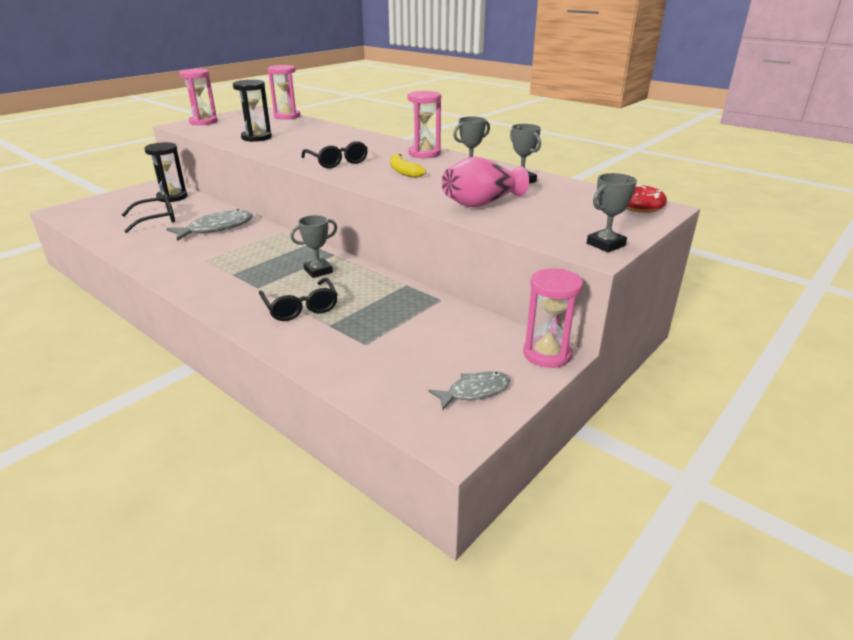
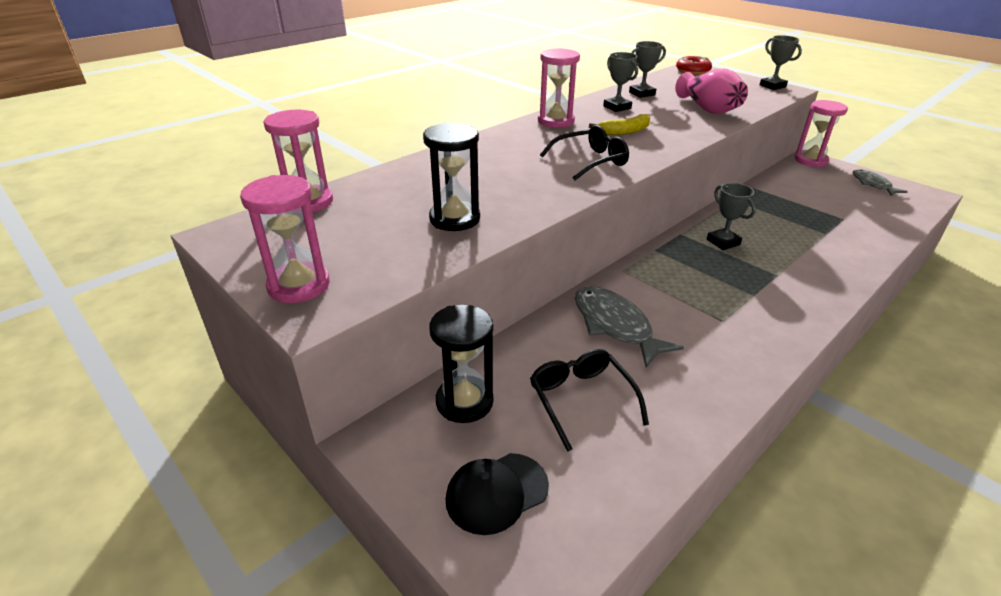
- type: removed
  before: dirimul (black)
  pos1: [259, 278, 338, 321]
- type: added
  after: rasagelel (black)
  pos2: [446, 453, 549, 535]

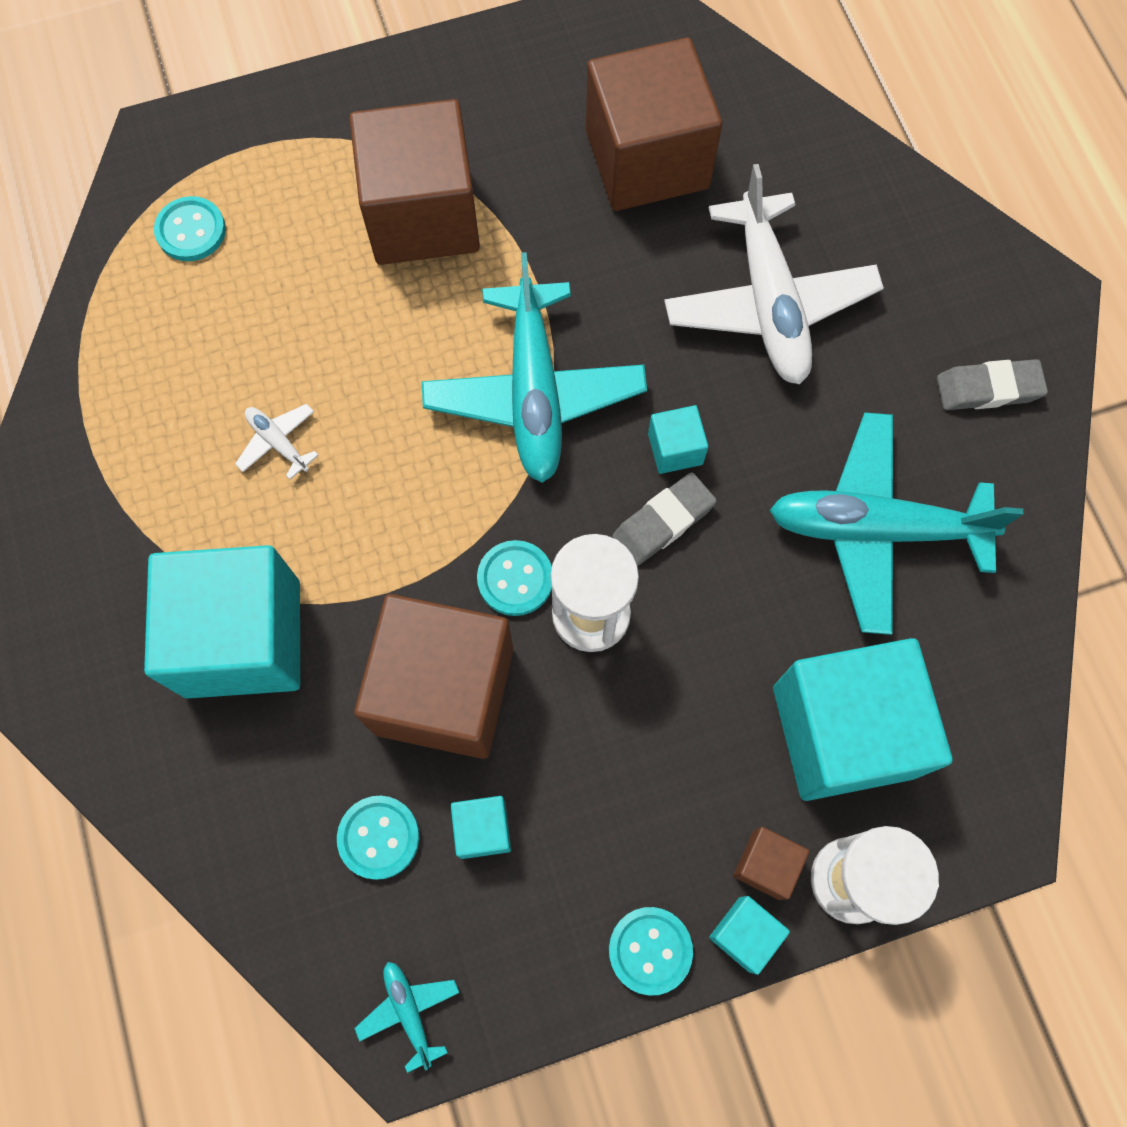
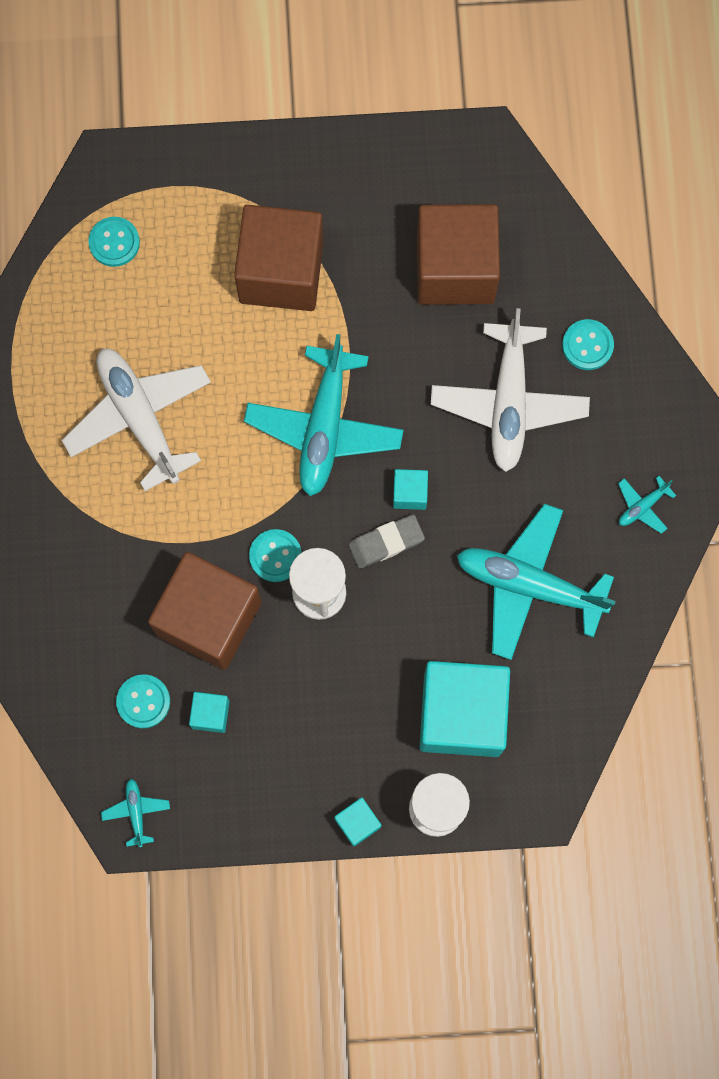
- type: removed
  before: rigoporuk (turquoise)
  pos1: [144, 545, 300, 699]
- type: resized
  before: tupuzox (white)
  pos1: [235, 404, 319, 480]
  pos2: [62, 349, 211, 491]
  scale: 2.4
- type: moved
  before: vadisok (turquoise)
  pos1: [609, 907, 693, 996]
  pos2: [562, 319, 614, 370]
- type: removed
  before: rigoporuk (brown)
  pos1: [734, 827, 810, 900]
- type: replaced
  before: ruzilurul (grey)
  after: tupuzox (turquoise)
  pos1: [937, 359, 1048, 410]
  pos2: [618, 476, 676, 534]

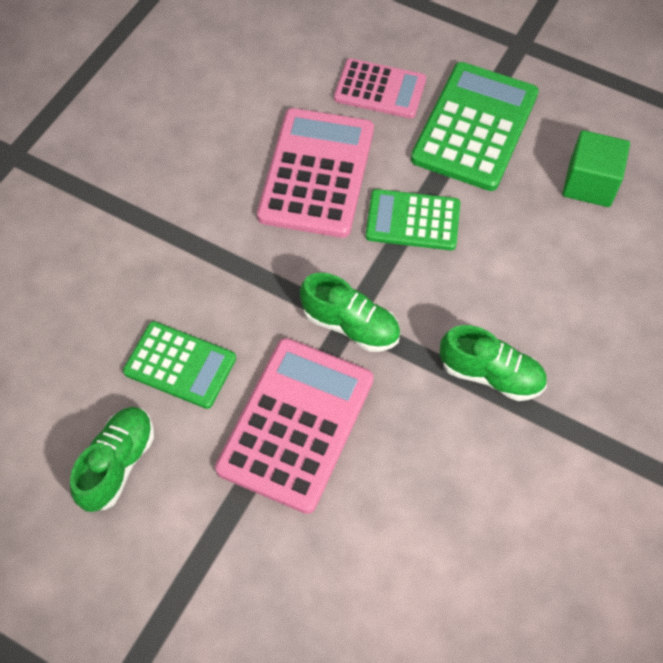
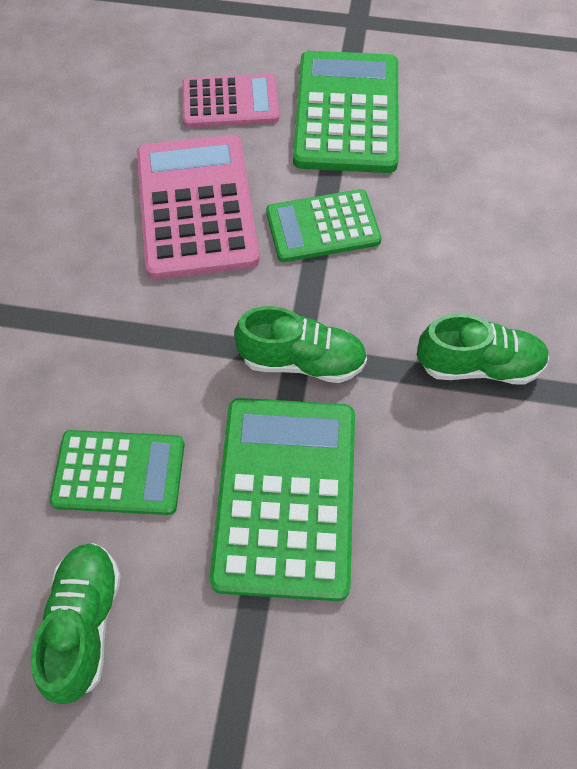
- type: recoloured
  before: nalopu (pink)
  after: nalopu (green)
  pos1: [215, 338, 374, 514]
  pos2: [210, 398, 355, 601]
- type: removed
  before: rigoporuk (green)
  pos1: [563, 130, 630, 207]

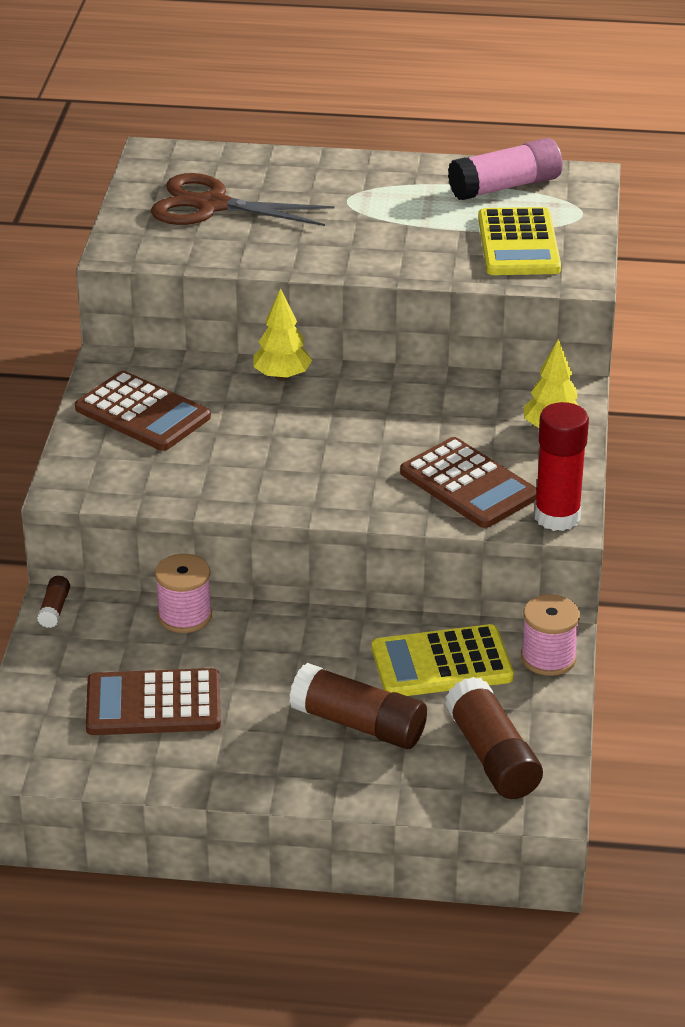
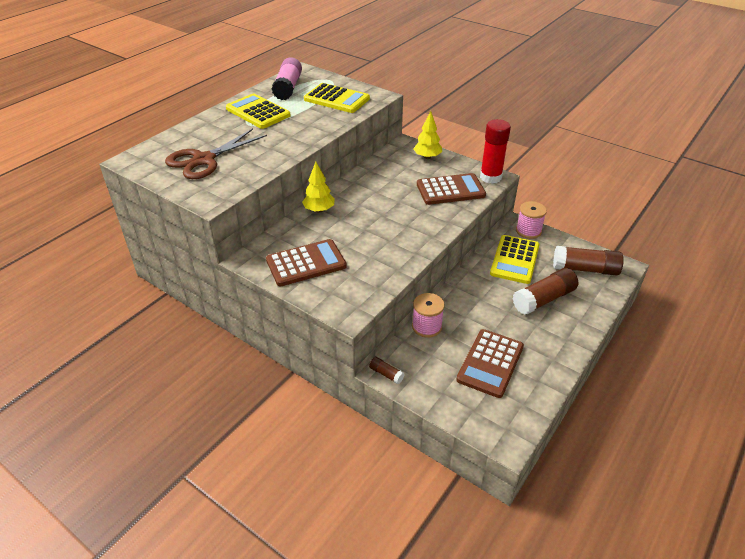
- type: added
  after: nalopu (yellow)
  pos2: [226, 94, 291, 129]

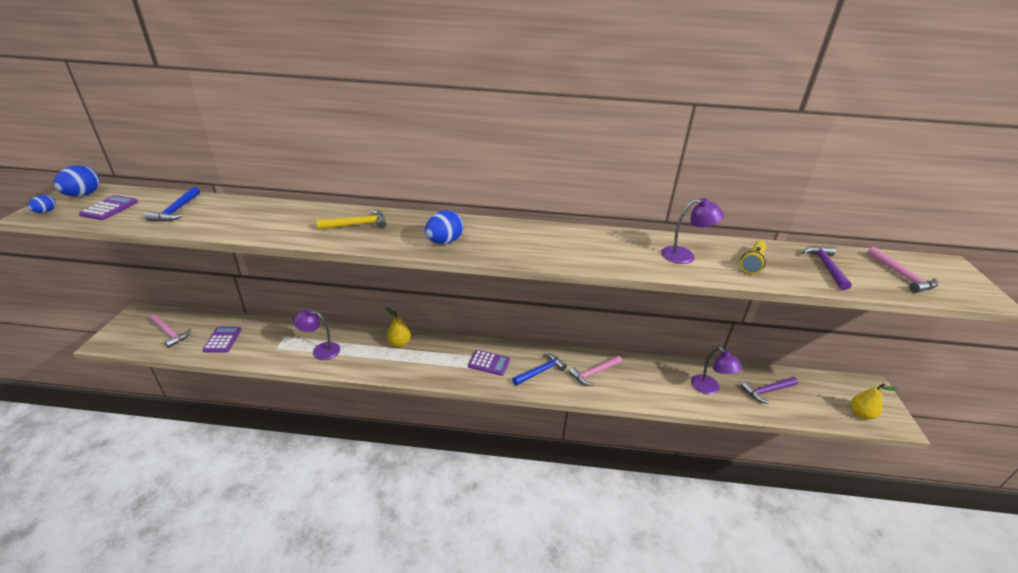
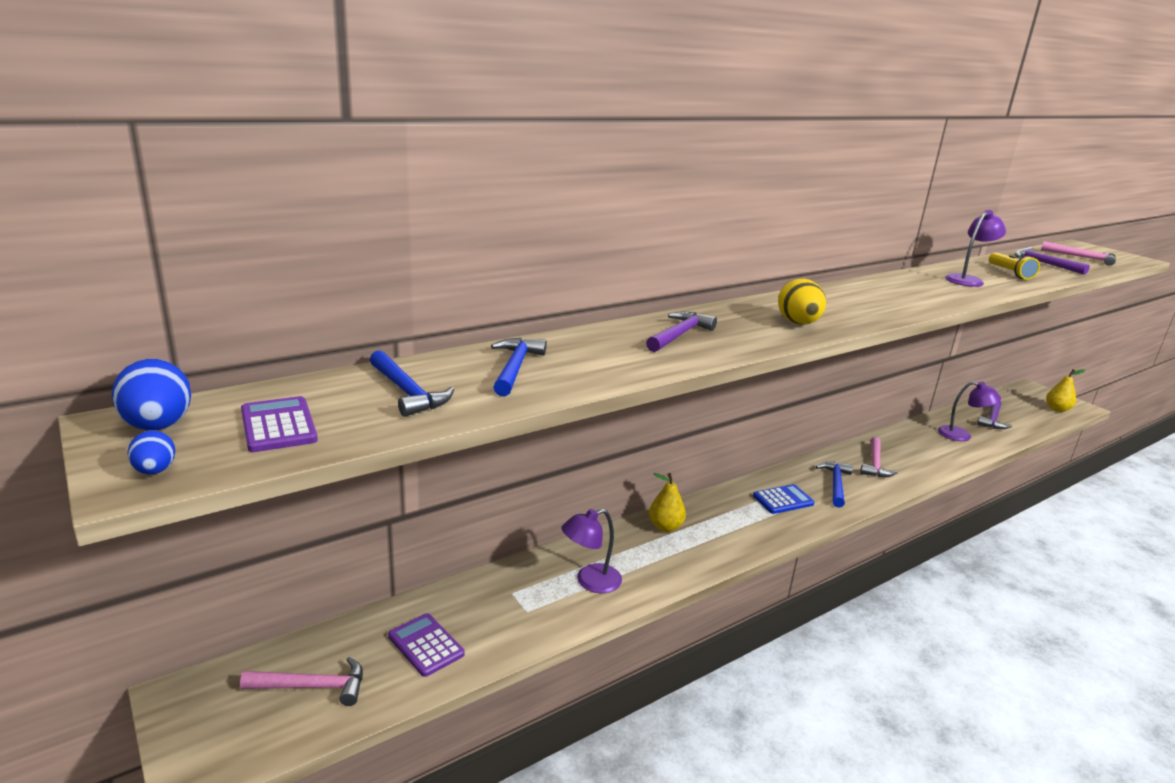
- type: recoloured
  before: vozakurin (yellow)
  after: vozakurin (purple)
  pos1: [316, 210, 387, 230]
  pos2: [646, 312, 717, 352]
- type: recoloured
  before: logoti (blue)
  after: logoti (yellow)
  pos1: [425, 210, 464, 244]
  pos2: [778, 279, 826, 325]
- type: recoloured
  before: nalopu (purple)
  after: nalopu (blue)
  pos1: [468, 350, 510, 376]
  pos2: [753, 484, 815, 514]
- type: added
  after: vozakurin (blue)
  pos2: [491, 338, 547, 396]

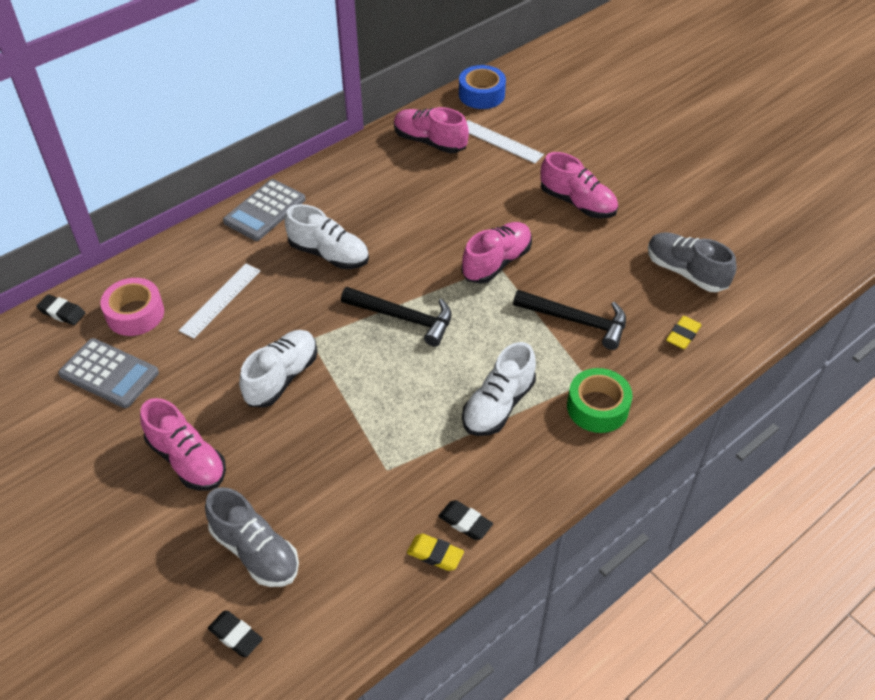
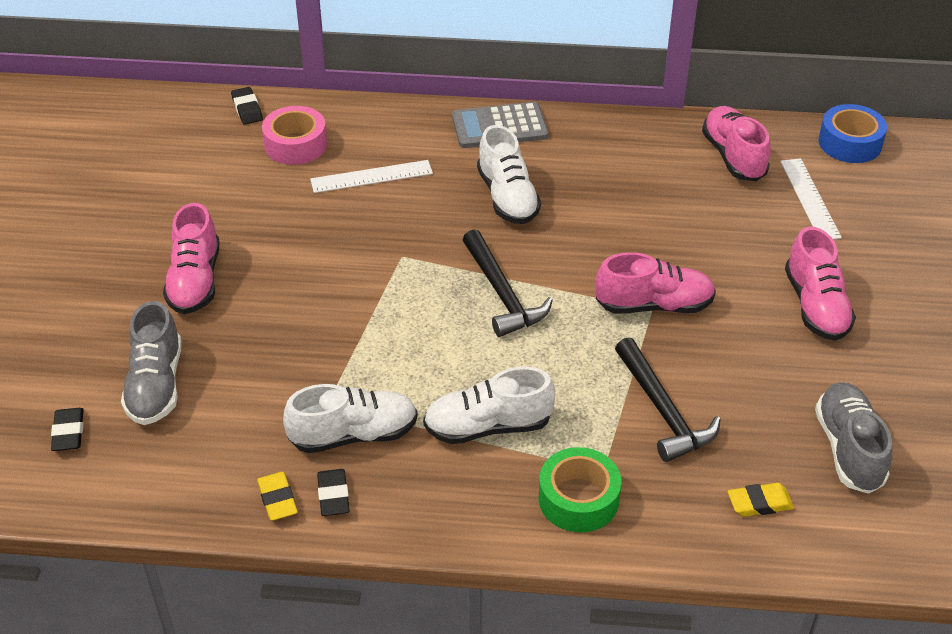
- type: removed
  before: nalopu (grey)
  pos1: [58, 338, 159, 408]
- type: moved
  before: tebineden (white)
  pos1: [239, 330, 317, 408]
  pos2: [283, 384, 418, 453]

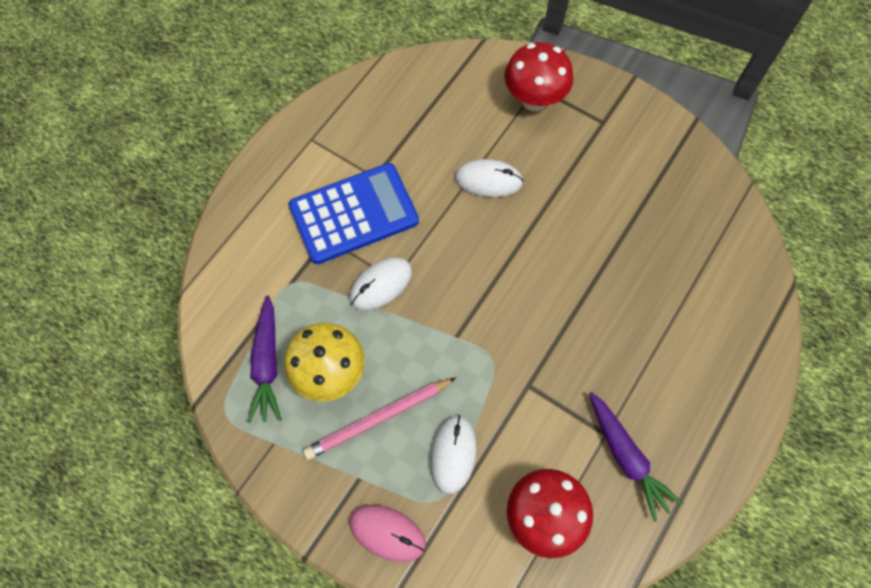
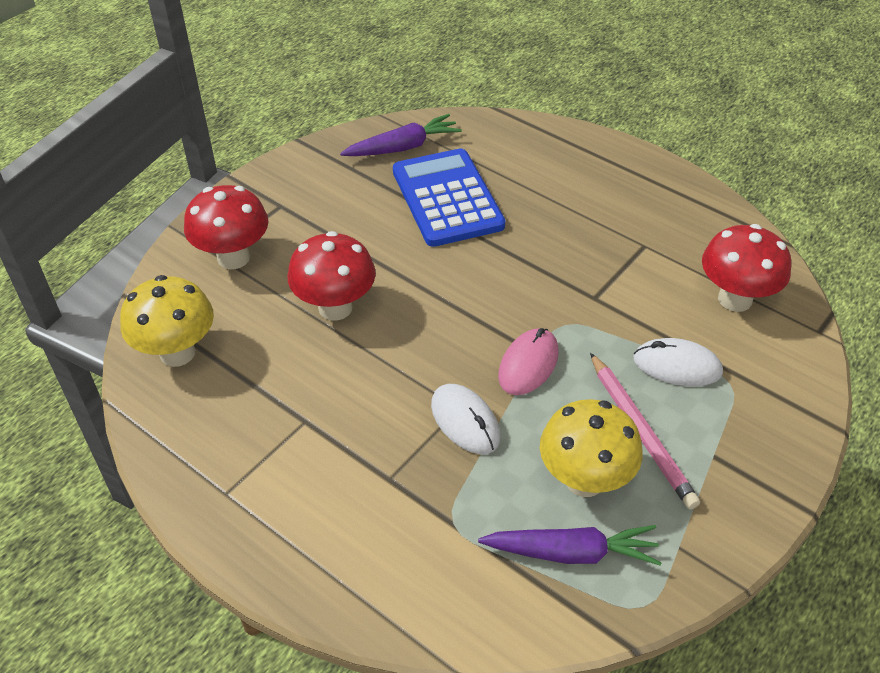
- type: moved
  before: nalopu (blue)
  pos1: [289, 163, 419, 264]
  pos2: [393, 148, 506, 247]
- type: moved
  before: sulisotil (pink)
  pos1: [349, 505, 426, 562]
  pos2: [498, 328, 559, 395]
- type: replaced
  before: sulisotil (white)
  after: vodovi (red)
  pos1: [455, 159, 524, 197]
  pos2: [287, 231, 376, 321]
- type: moved
  before: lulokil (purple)
  pos1: [589, 392, 683, 522]
  pos2: [340, 114, 462, 156]
- type: added
  after: vodovi (yellow)
  pos2: [120, 275, 214, 367]

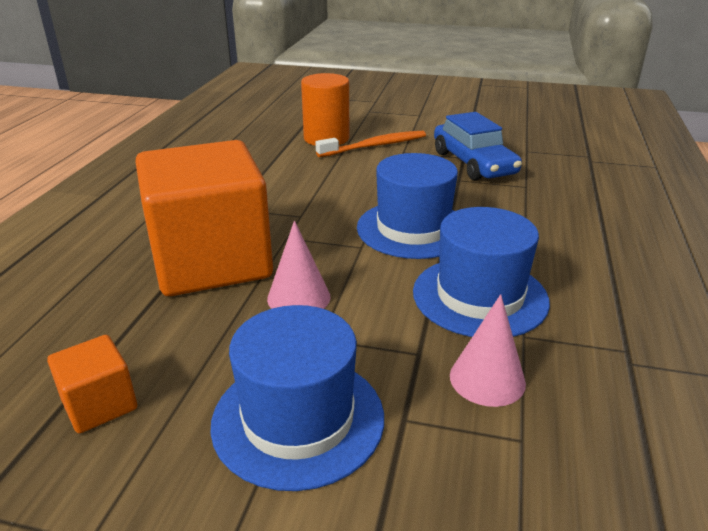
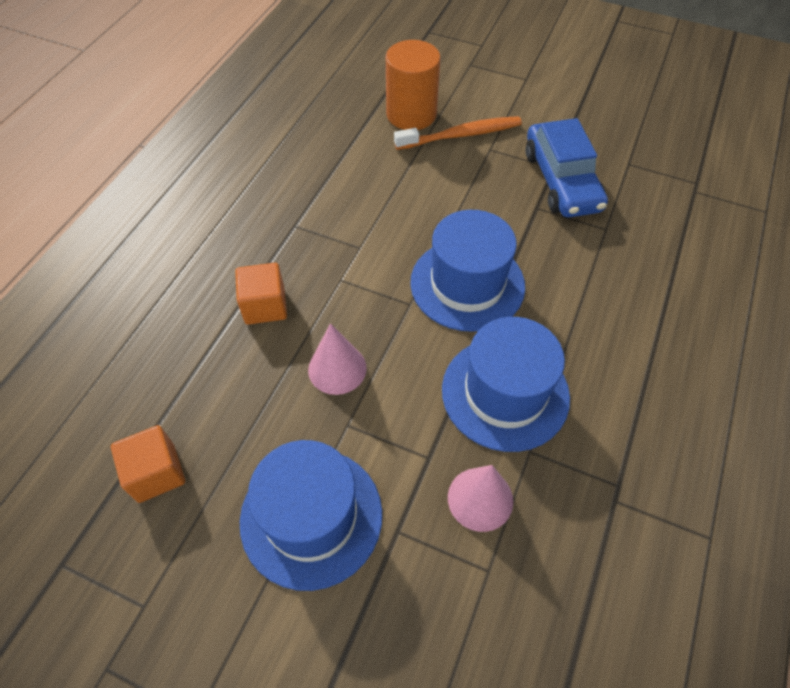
- type: resized
  before: rigoporuk (orange)
  pos1: [135, 140, 273, 296]
  pos2: [235, 263, 287, 325]
  scale: 0.42

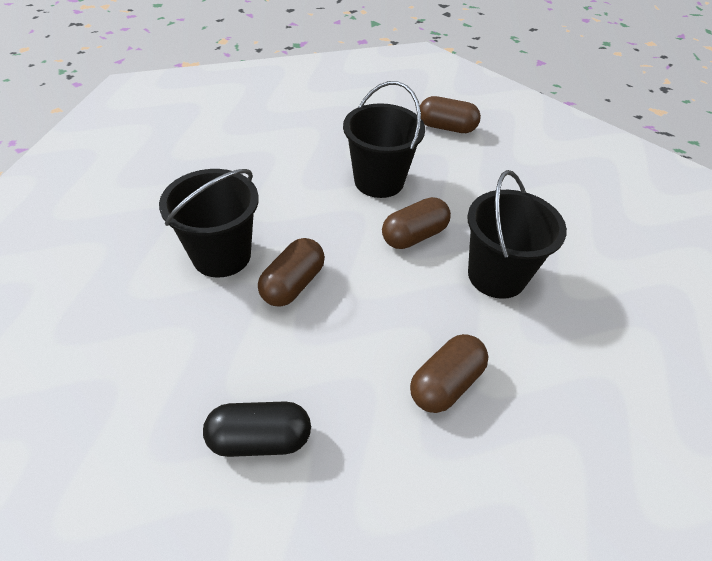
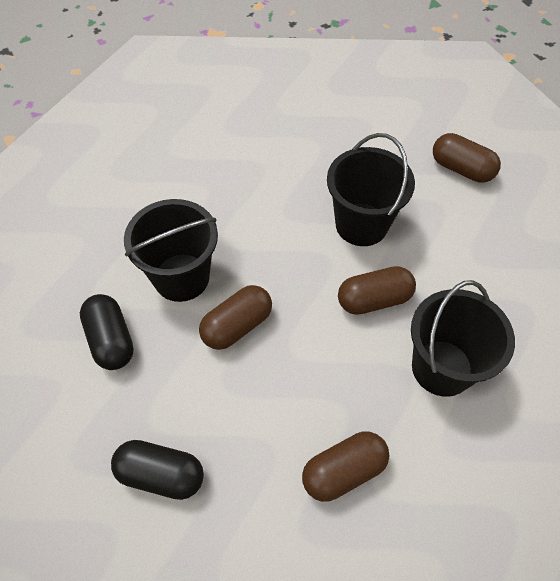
- type: added
  after: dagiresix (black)
  pos2: [80, 294, 134, 370]

